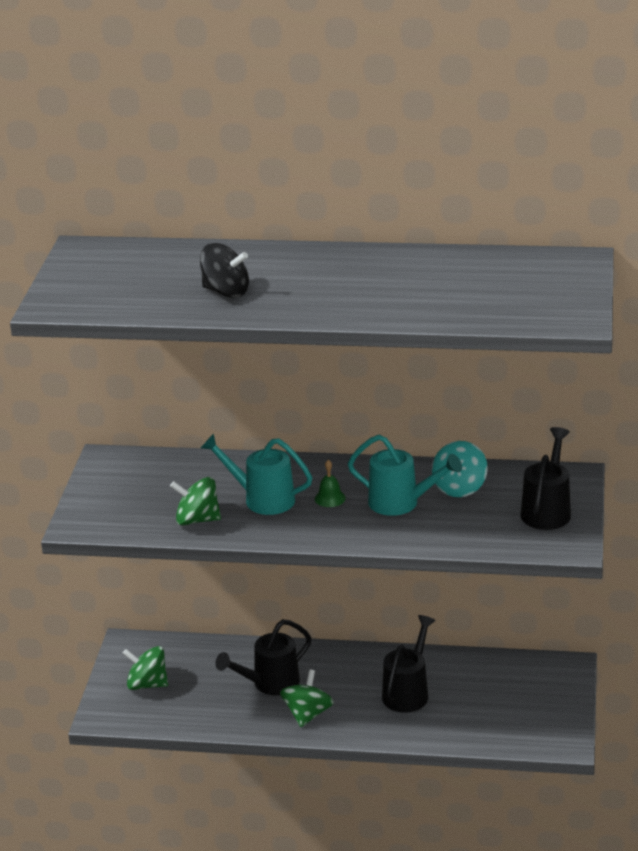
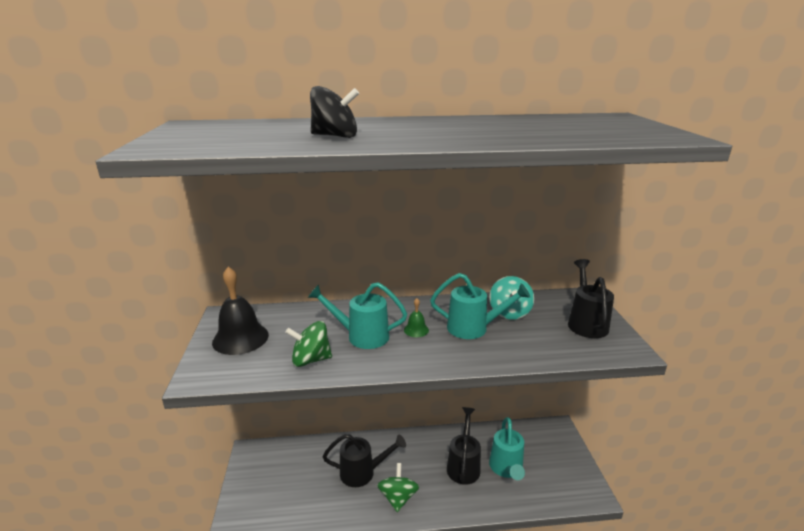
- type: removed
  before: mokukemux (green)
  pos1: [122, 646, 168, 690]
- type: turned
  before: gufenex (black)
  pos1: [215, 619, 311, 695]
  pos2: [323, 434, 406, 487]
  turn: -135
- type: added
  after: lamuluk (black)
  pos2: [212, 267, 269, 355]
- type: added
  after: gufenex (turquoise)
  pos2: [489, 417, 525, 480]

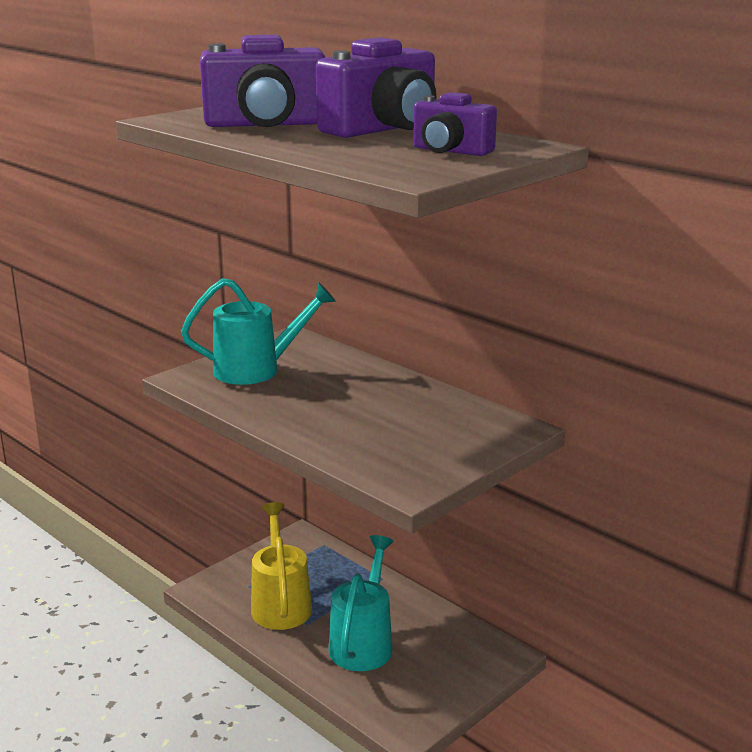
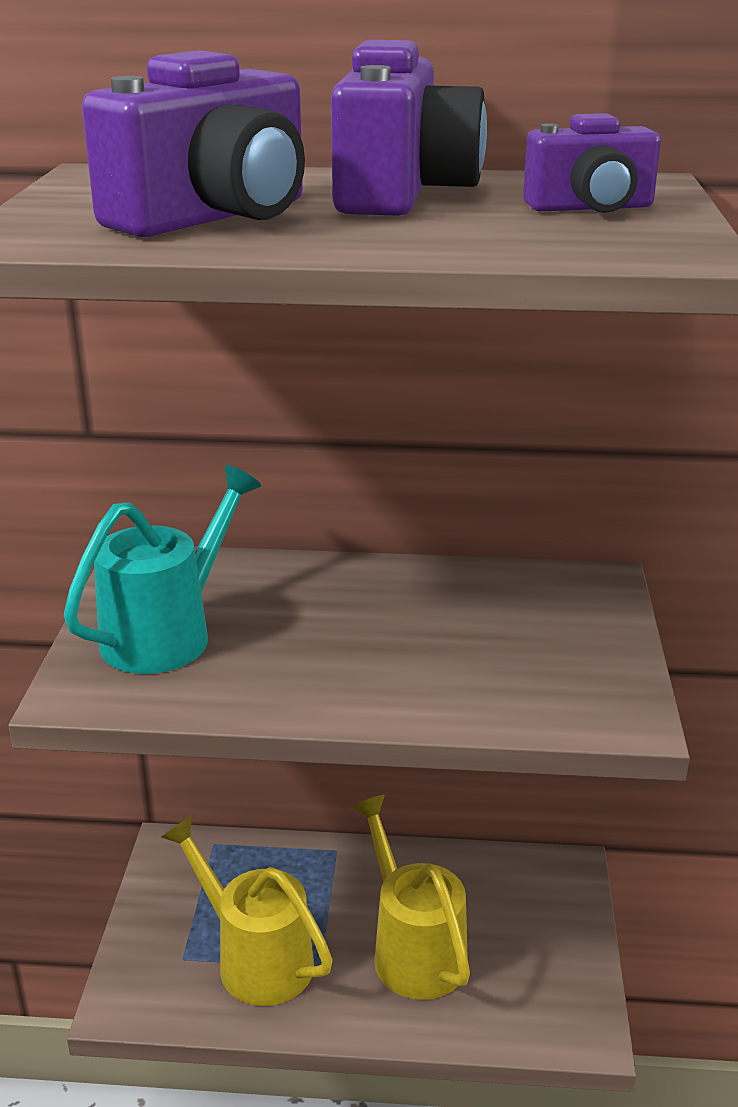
- type: recoloured
  before: gufenex (turquoise)
  after: gufenex (yellow)
  pos1: [329, 535, 394, 671]
  pos2: [351, 795, 470, 1000]

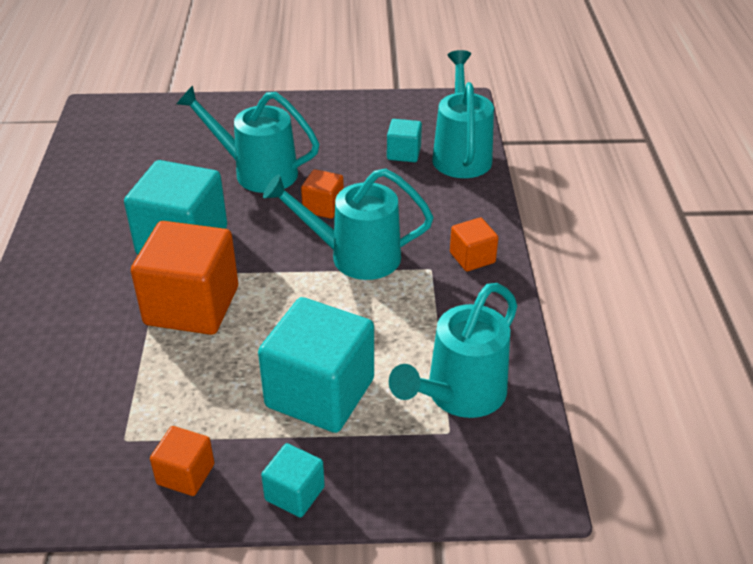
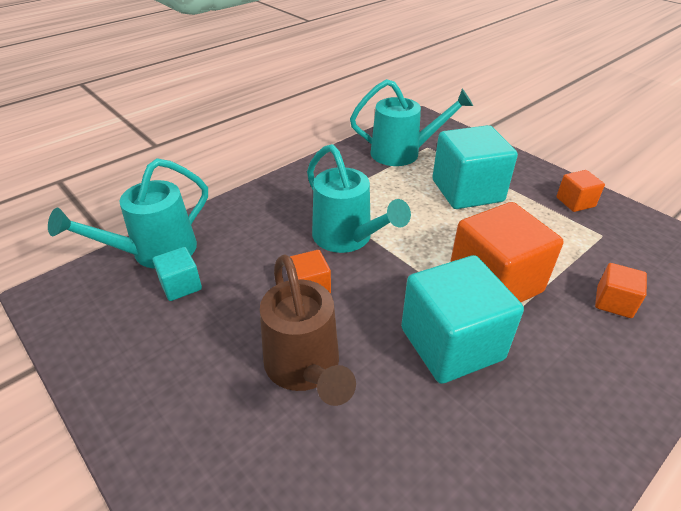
- type: recoloured
  before: gufenex (turquoise)
  after: gufenex (brown)
  pos1: [177, 85, 319, 193]
  pos2: [260, 254, 356, 406]
- type: removed
  before: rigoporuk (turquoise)
  pos1: [261, 443, 325, 518]
- type: moved
  before: rigoporuk (orange)
  pos1: [450, 217, 498, 272]
  pos2: [595, 263, 647, 318]

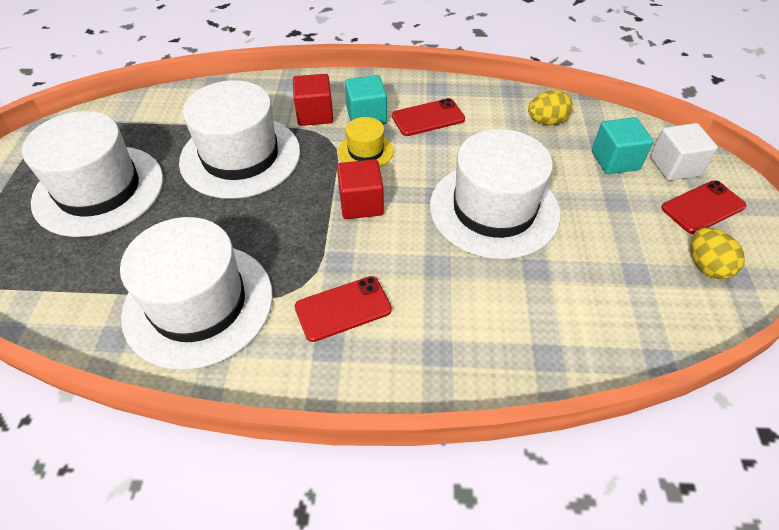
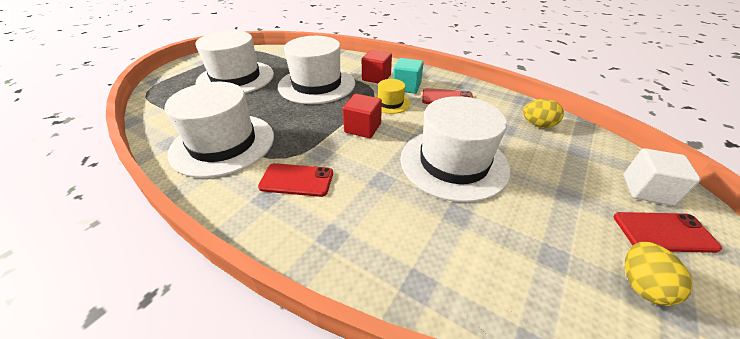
- type: removed
  before: rigoporuk (turquoise)
  pos1: [592, 117, 653, 174]

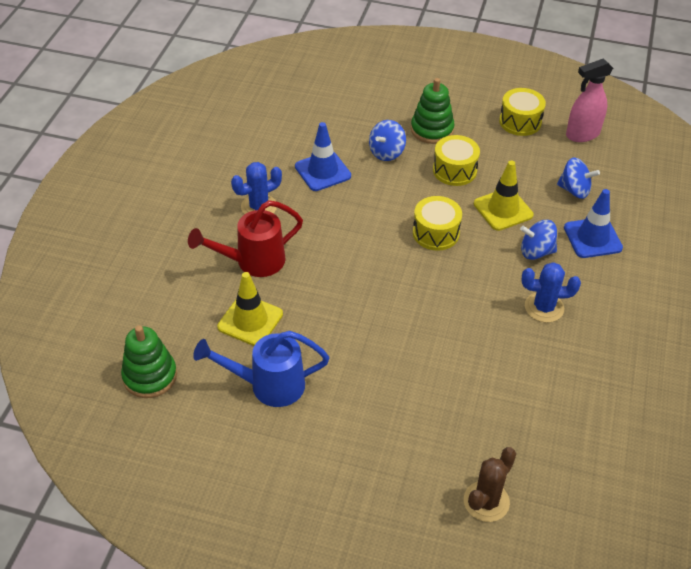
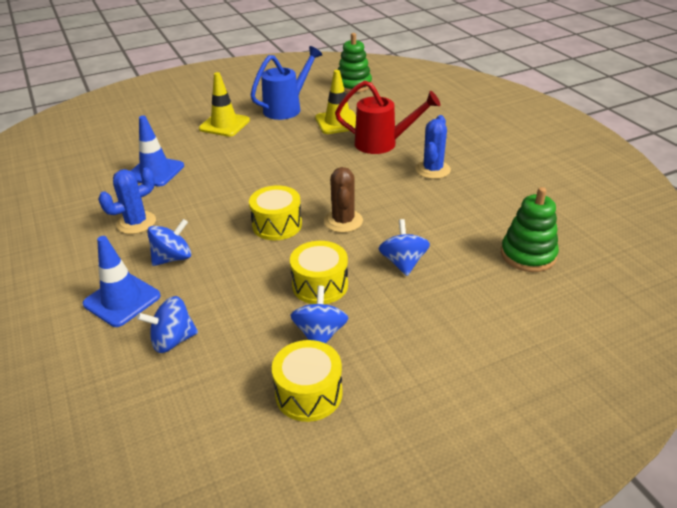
- type: turned
  before: gufenex (red)
  pos1: [188, 200, 303, 277]
  pos2: [335, 80, 440, 154]
  turn: 75
- type: moved
  before: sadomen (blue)
  pos1: [295, 122, 351, 191]
  pos2: [131, 116, 184, 187]
- type: moved
  before: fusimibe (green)
  pos1: [411, 78, 455, 144]
  pos2: [501, 187, 559, 272]
- type: moved
  before: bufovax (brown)
  pos1: [464, 447, 516, 522]
  pos2: [324, 167, 363, 233]
- type: moved
  before: sadomen (yellow)
  pos1: [474, 160, 534, 231]
  pos2: [199, 72, 250, 137]
- type: removed
  before: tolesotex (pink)
  pos1: [566, 58, 613, 142]
- type: added
  after: mokukemux (blue)
  pos2: [290, 286, 348, 343]

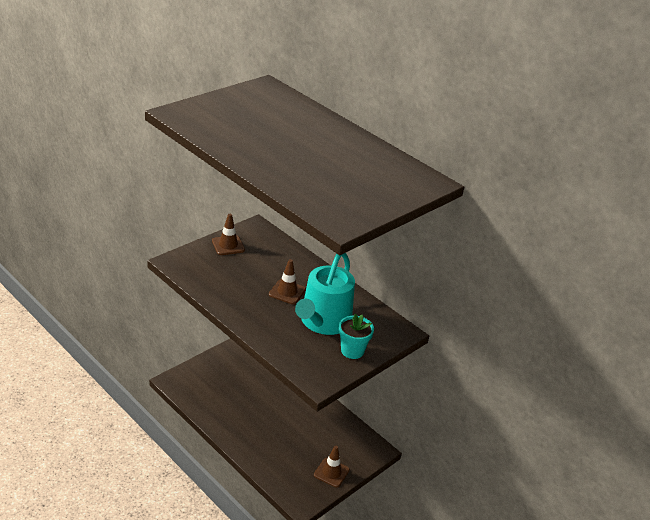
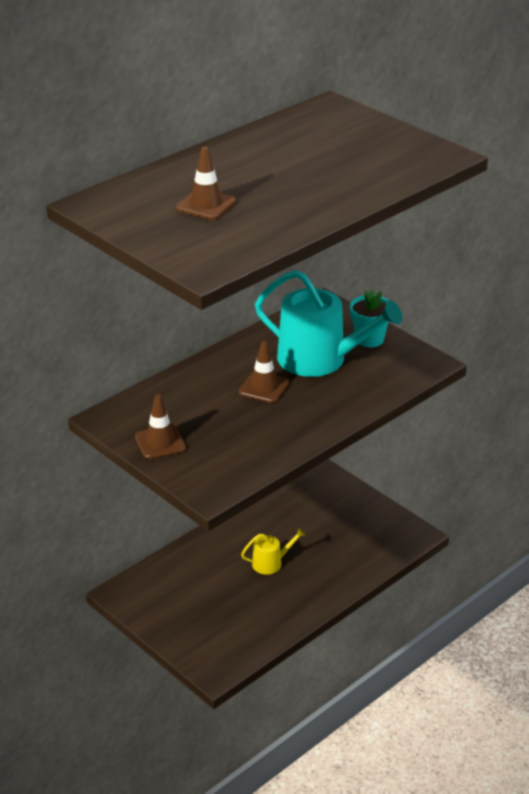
- type: moved
  before: sadomen (brown)
  pos1: [314, 446, 350, 488]
  pos2: [176, 147, 236, 220]
- type: added
  after: gufenex (yellow)
  pos2: [241, 528, 306, 574]

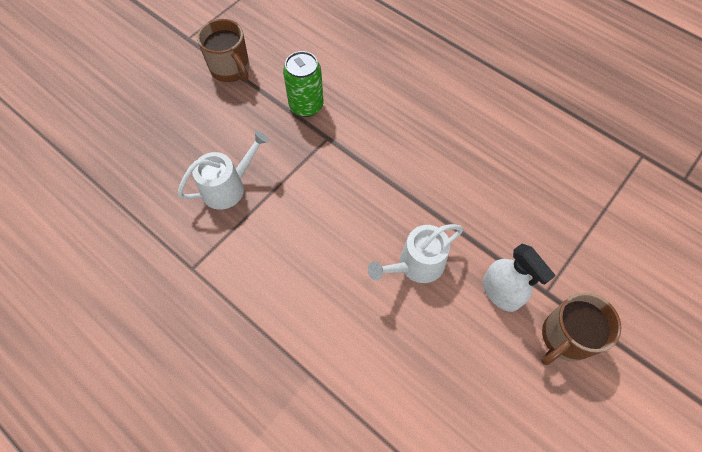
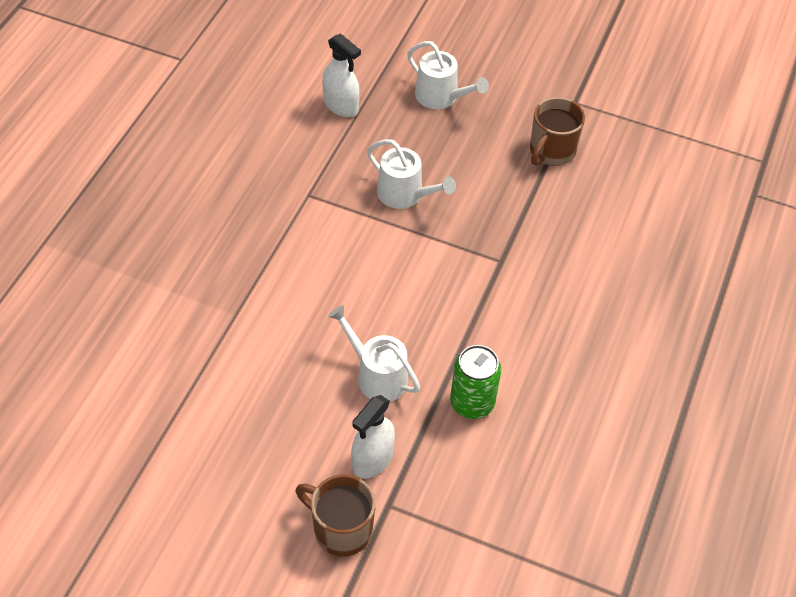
- type: moved
  before: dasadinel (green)
  pos1: [283, 51, 324, 117]
  pos2: [450, 345, 501, 419]
- type: added
  after: tolesotex (white)
  pos2: [322, 33, 361, 117]
- type: added
  after: gufenex (white)
  pos2: [407, 41, 489, 109]

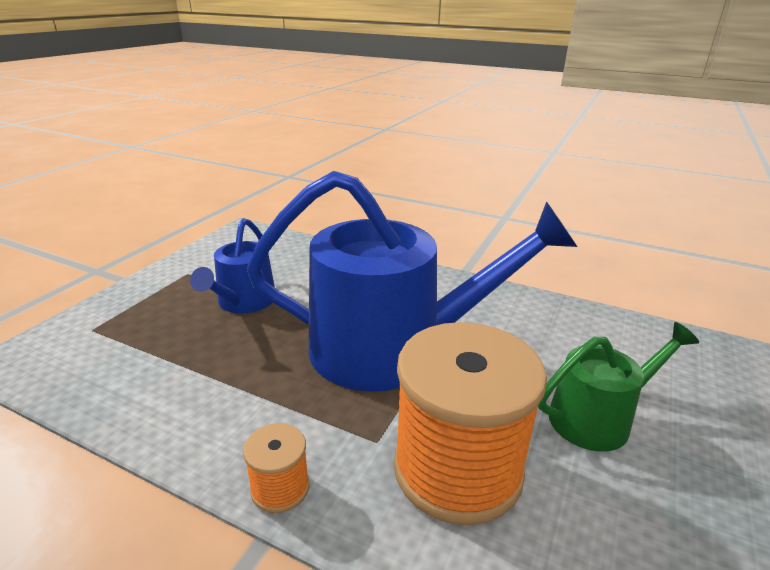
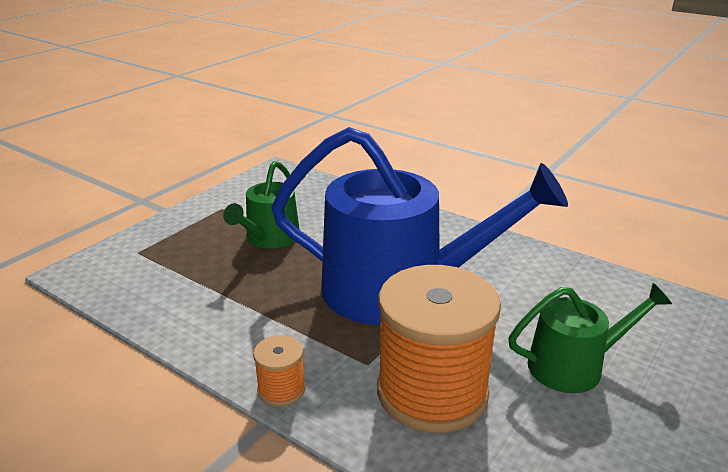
- type: recoloured
  before: gufenex (blue)
  after: gufenex (green)
  pos1: [190, 218, 275, 314]
  pos2: [223, 161, 300, 249]

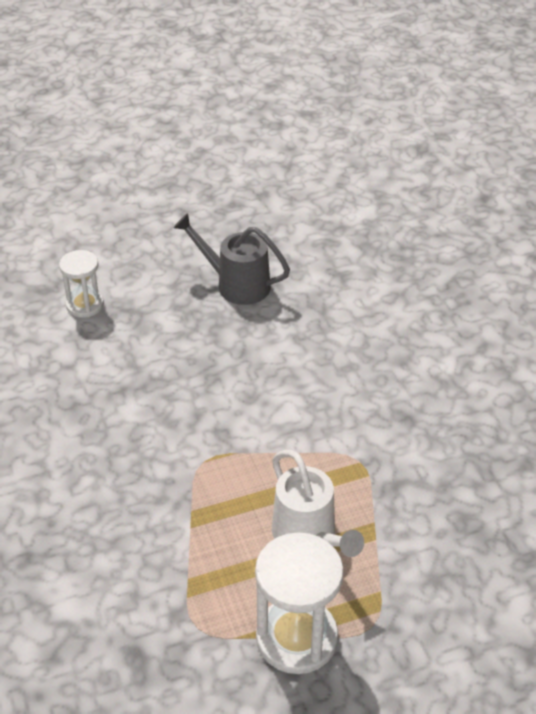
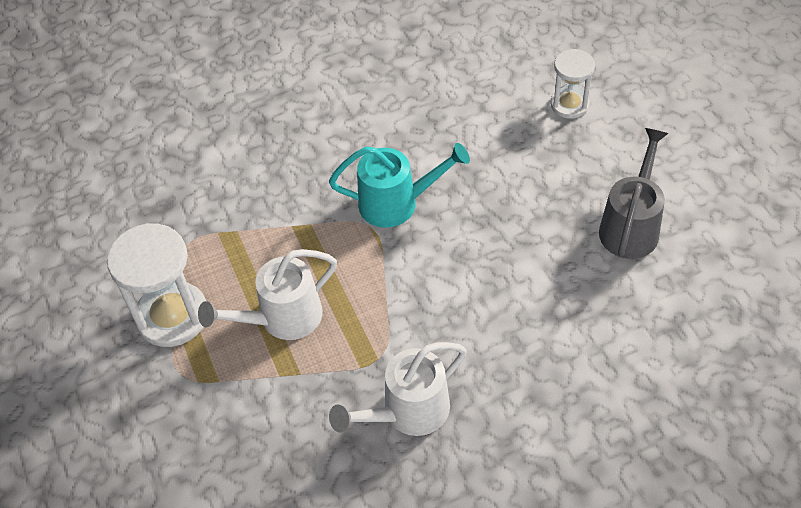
- type: added
  after: gufenex (turquoise)
  pos2: [329, 143, 470, 228]
- type: added
  after: gufenex (white)
  pos2: [329, 342, 467, 436]

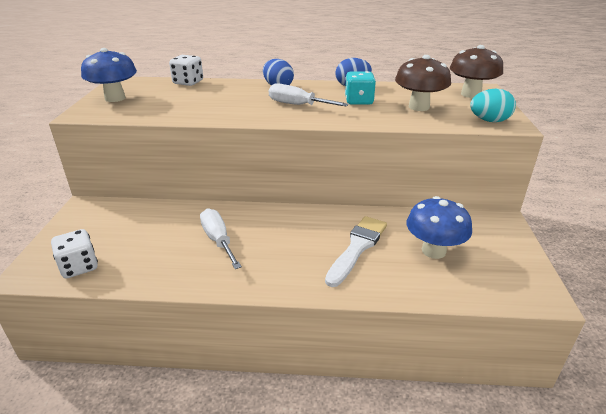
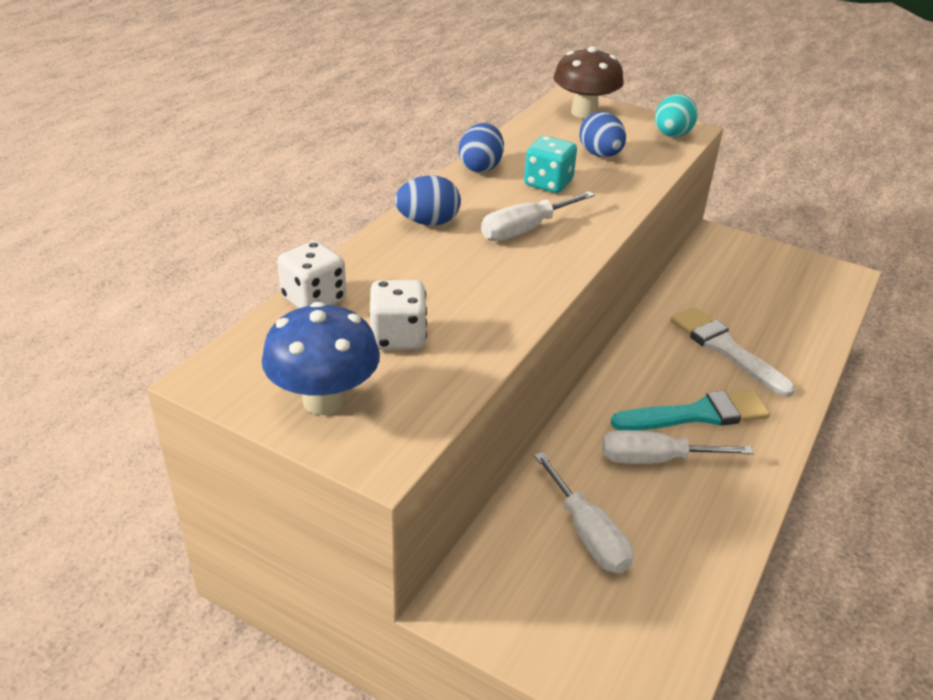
- type: moved
  before: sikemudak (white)
  pos1: [51, 229, 98, 278]
  pos2: [370, 280, 427, 350]
- type: replaced
  before: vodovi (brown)
  after: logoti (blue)
  pos1: [395, 55, 451, 111]
  pos2: [579, 112, 626, 157]
- type: removed
  before: vodovi (blue)
  pos1: [406, 196, 472, 259]
- type: added
  after: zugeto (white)
  pos2: [534, 452, 633, 573]
- type: added
  after: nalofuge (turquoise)
  pos2: [611, 390, 770, 431]

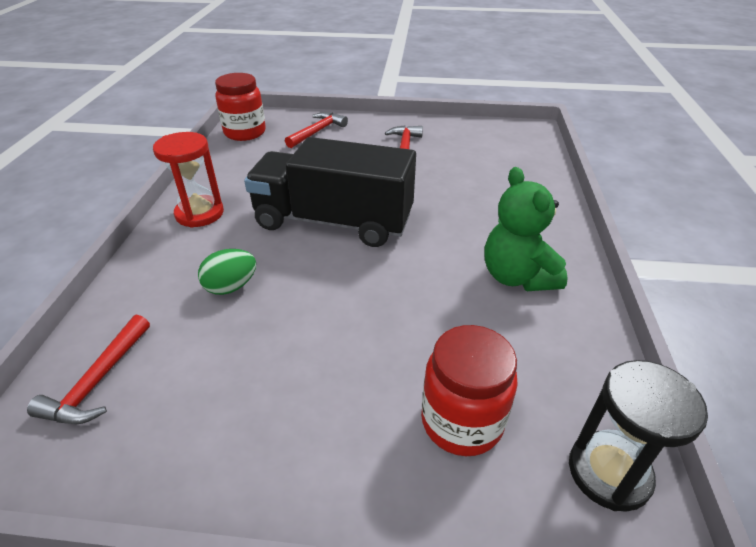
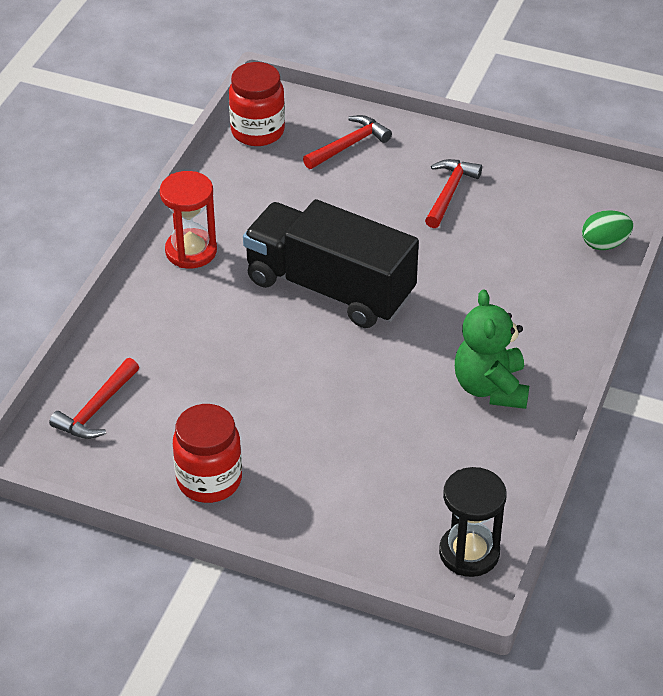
- type: moved
  before: logoti (green)
  pos1: [198, 249, 256, 295]
  pos2: [582, 210, 633, 250]
- type: moved
  before: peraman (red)
  pos1: [421, 325, 518, 456]
  pos2: [173, 404, 242, 503]

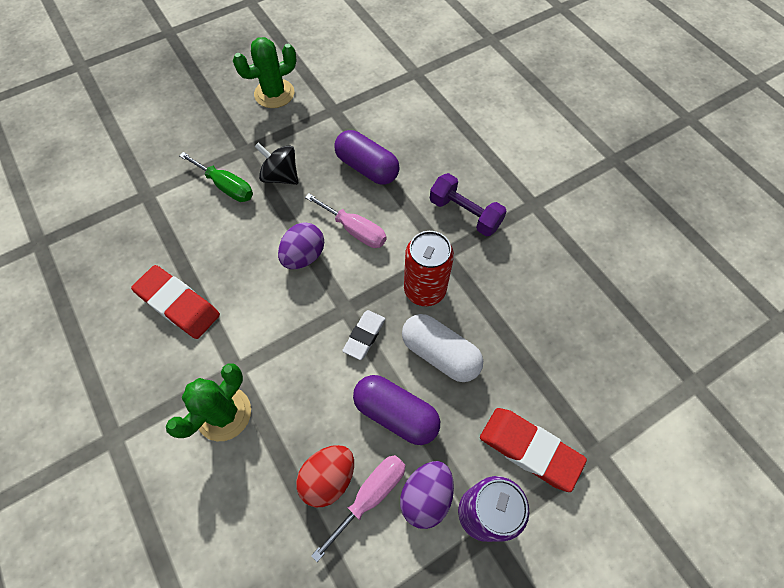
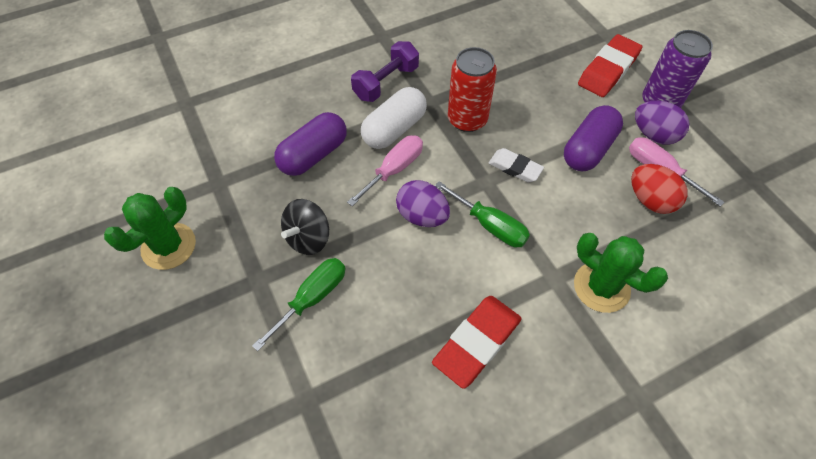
- type: turned
  before: bufovax (green)
  pos1: [233, 37, 297, 108]
  pos2: [104, 187, 196, 270]
  turn: 60
- type: moved
  before: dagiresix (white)
  pos1: [402, 314, 483, 382]
  pos2: [361, 87, 427, 149]
- type: added
  after: zugeto (green)
  pos2: [435, 181, 530, 248]

